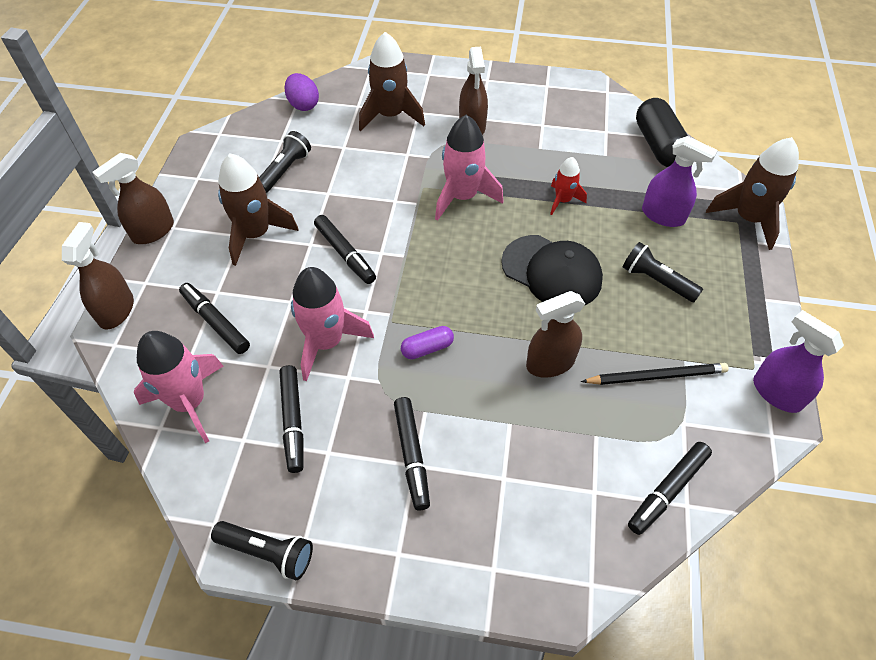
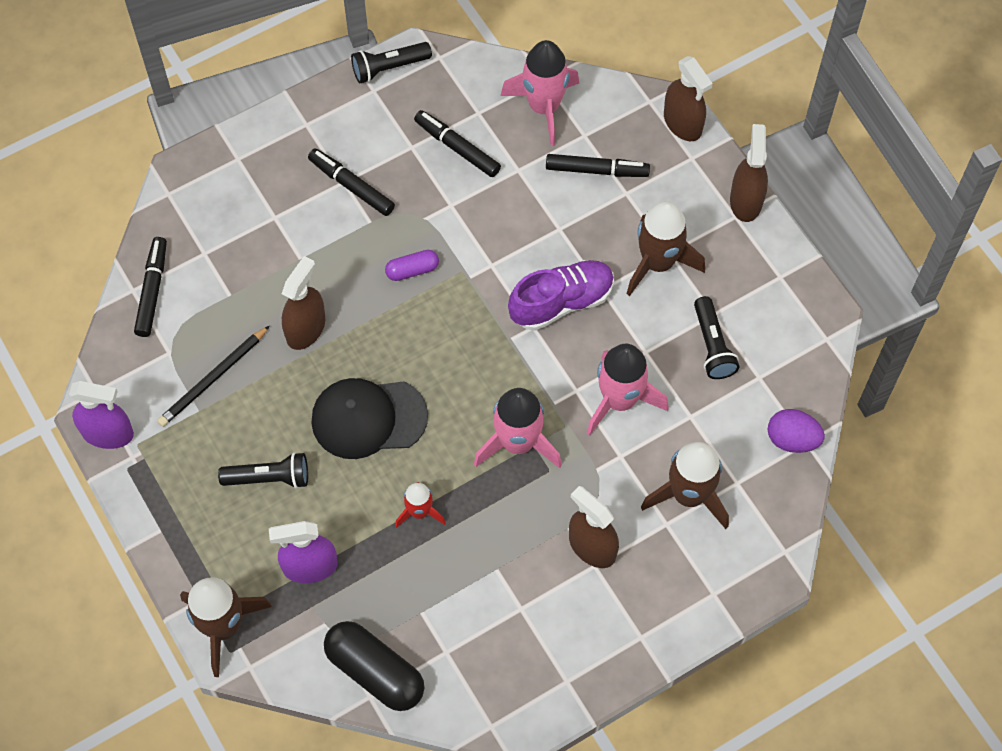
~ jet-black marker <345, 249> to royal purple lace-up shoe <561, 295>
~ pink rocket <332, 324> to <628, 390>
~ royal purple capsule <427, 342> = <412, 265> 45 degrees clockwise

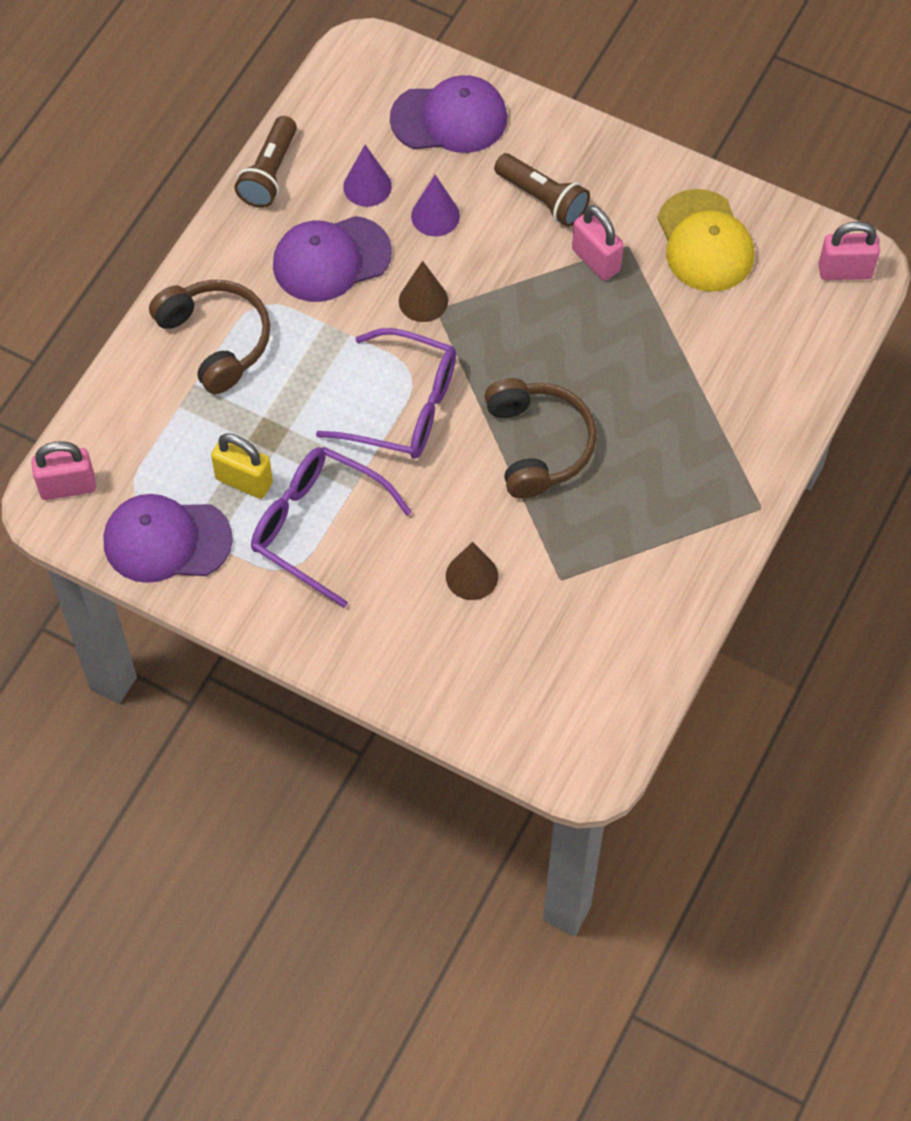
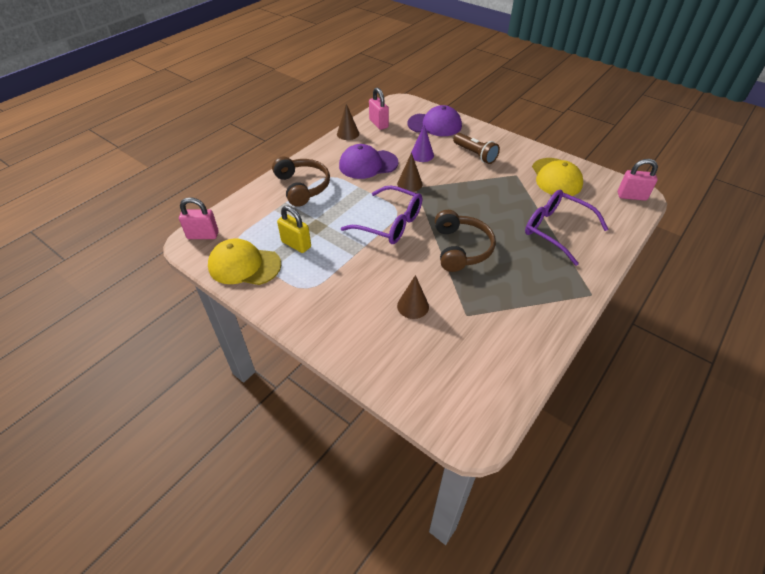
~ brown flashlight <265, 162> to brown cone shape <348, 122>
- royal purple cone shape <367, 176>
~ pink small lock <598, 243> to <379, 108>
~ royal purple spectacles <331, 527> to <566, 228>
~ royal purple cap <168, 538> to golden cap <244, 261>

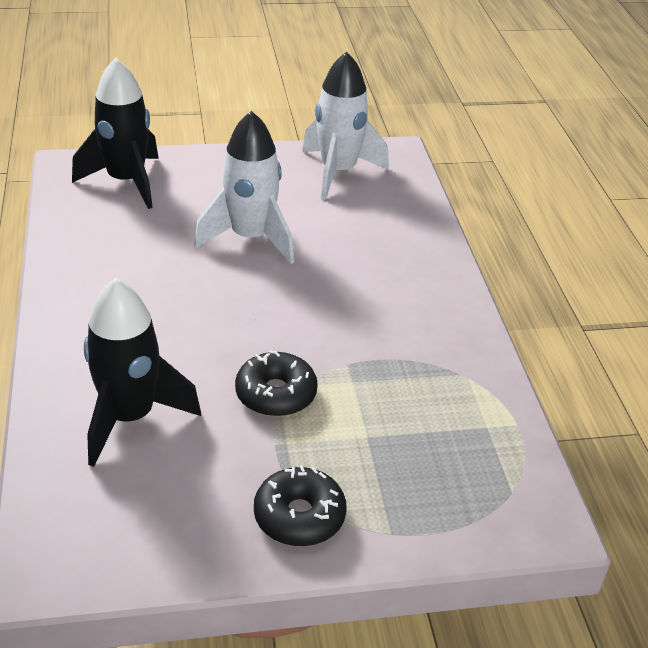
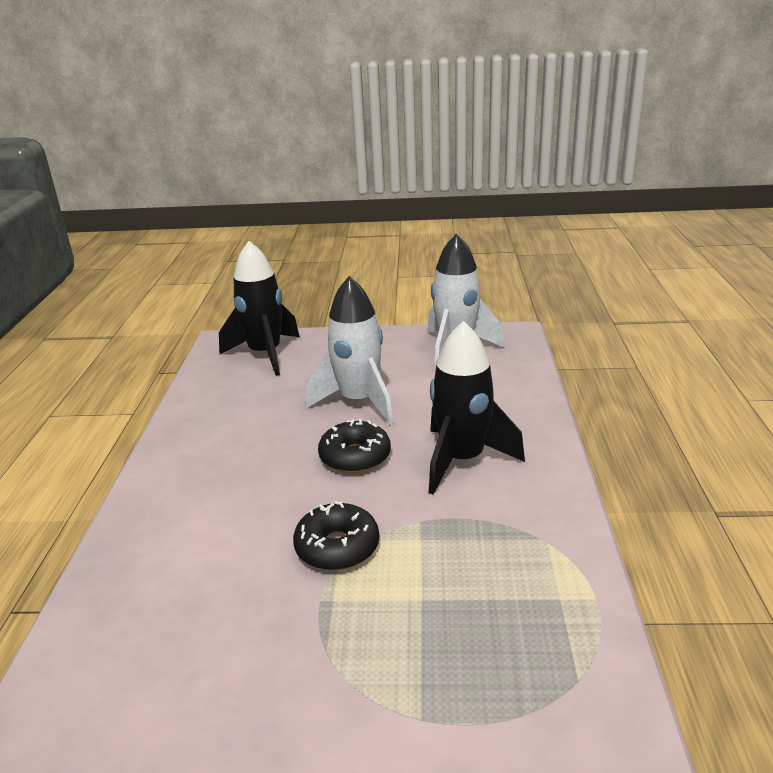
~ jet-black rocket <142, 372> to <477, 408>
~ jet-black glazed donut <300, 505> to <354, 446>

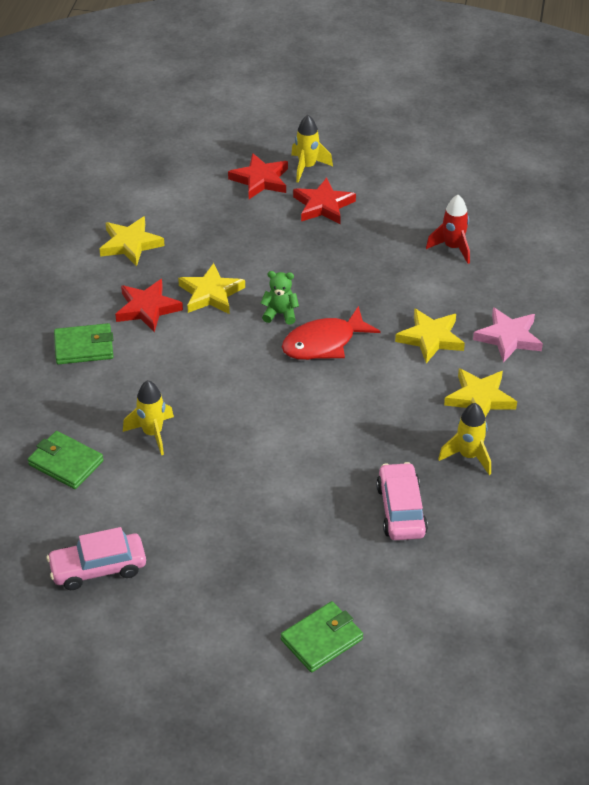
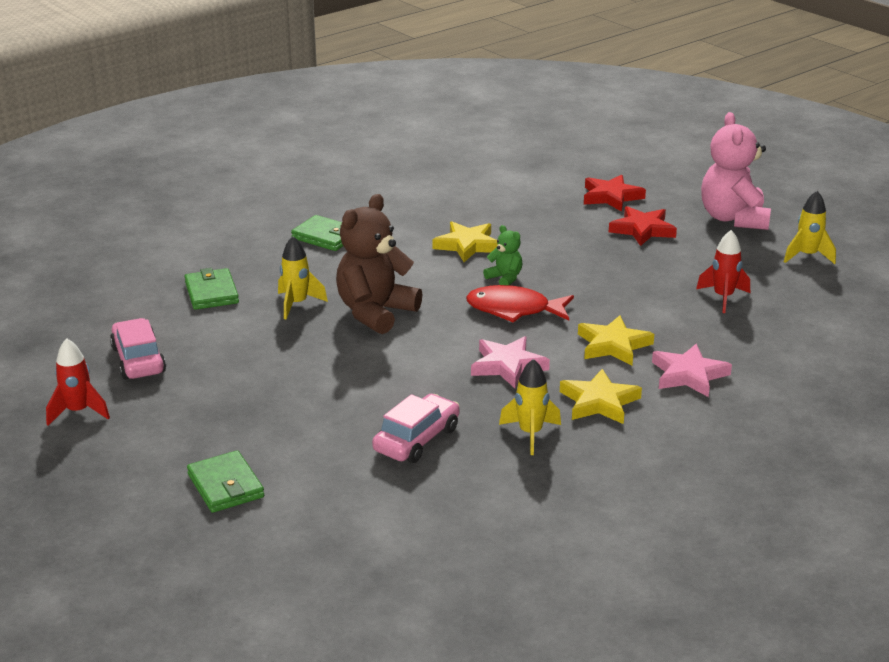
~ golden rocket <312, 149> to <810, 227>
- golden five-pointed star <132, 241>
- red five-pointed star <149, 306>
~ pink car <96, 558> = <138, 349> 45 degrees clockwise
~ emerald wallet <322, 636> = <225, 481> 60 degrees clockwise
+ pink teddy bear <736, 171>
+ brown teddy bear <379, 264>
+ pink five-pointed star <510, 362>
+ red rocket <78, 382>

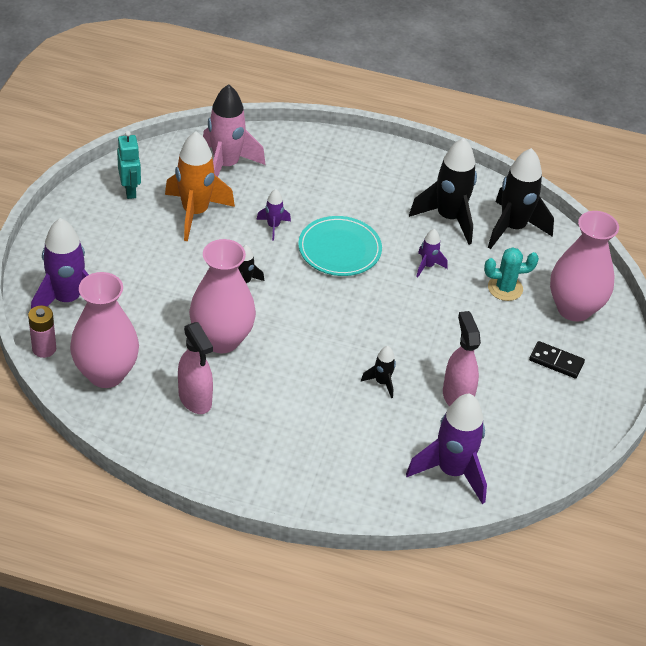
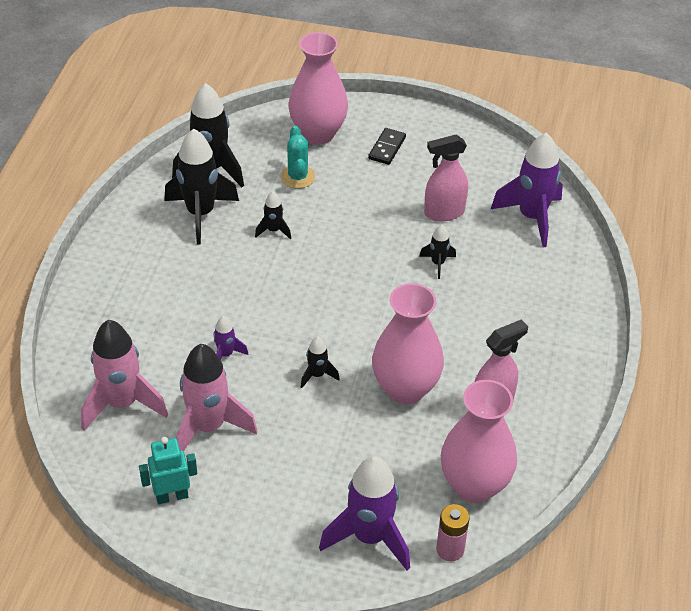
~ orange-coloured rocket <200, 186> to pink rocket <217, 397>
- teal dinner plate <340, 246>
~ royal purple rocket <432, 253> to jet-black rocket <273, 215>

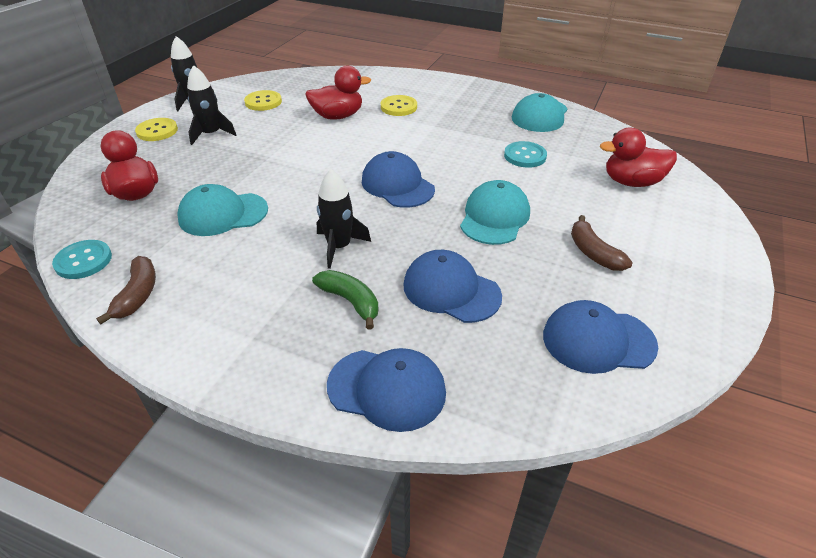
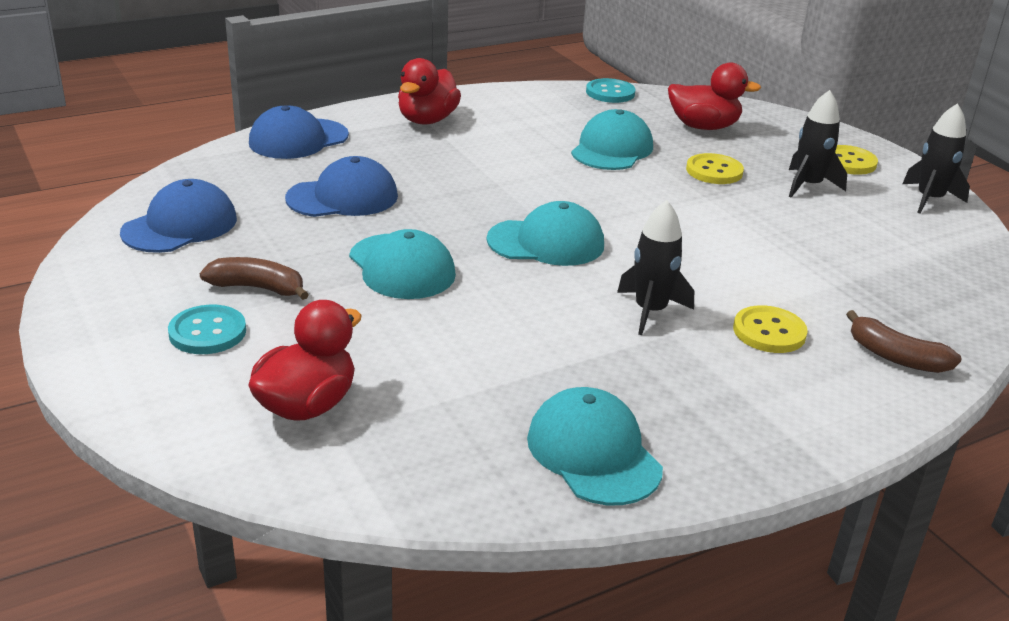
~ red rubber duck <338, 92> to <429, 91>
~ golden sewing button <263, 100> to <715, 168>
~ teal sewing button <525, 154> to <207, 329>
~ royal blue cap <398, 179> to teal cap <545, 233>
~ jet-black rocket <344, 219> to <655, 267>
~ brown banana fruit <126, 290> to <904, 341>
- emerald banana fruit <345, 300>

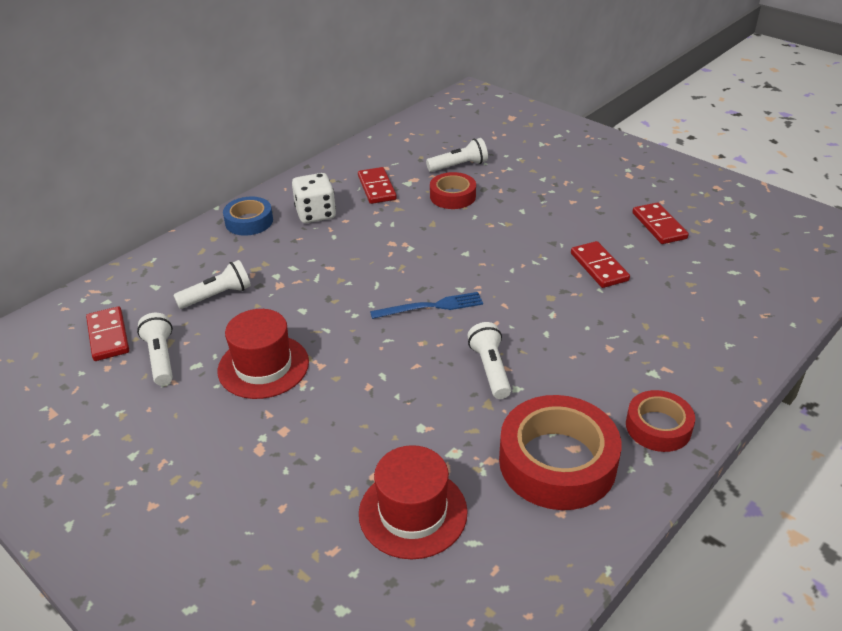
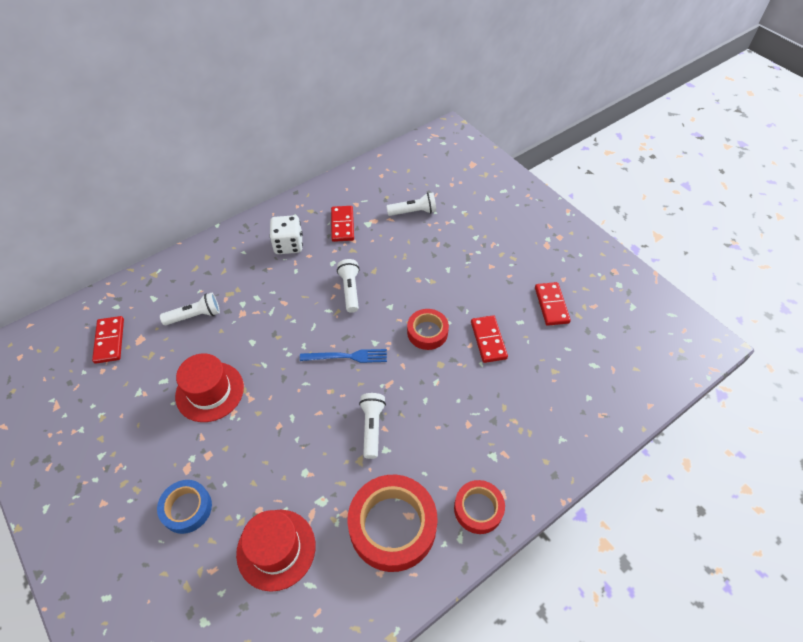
~ red roll of tape <453, 190> to <428, 329>
~ royal blue roll of tape <248, 216> to <184, 507>
~ white flashlight <155, 349> to <348, 286>

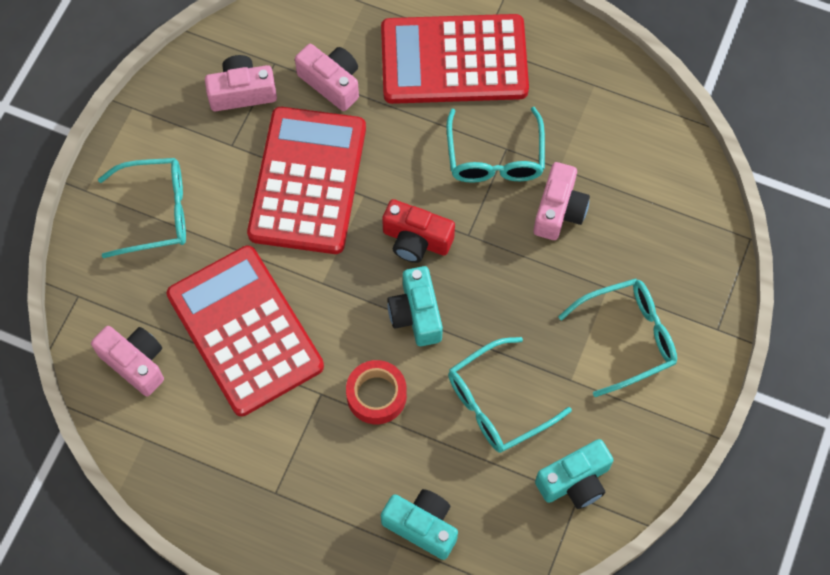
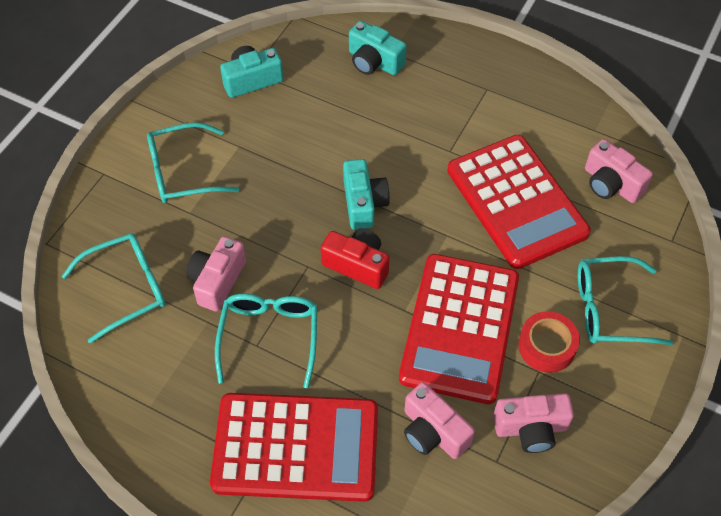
~ teal spectacles <510, 395> to <113, 288>
~ red roll of tape <376, 392> to <549, 342>

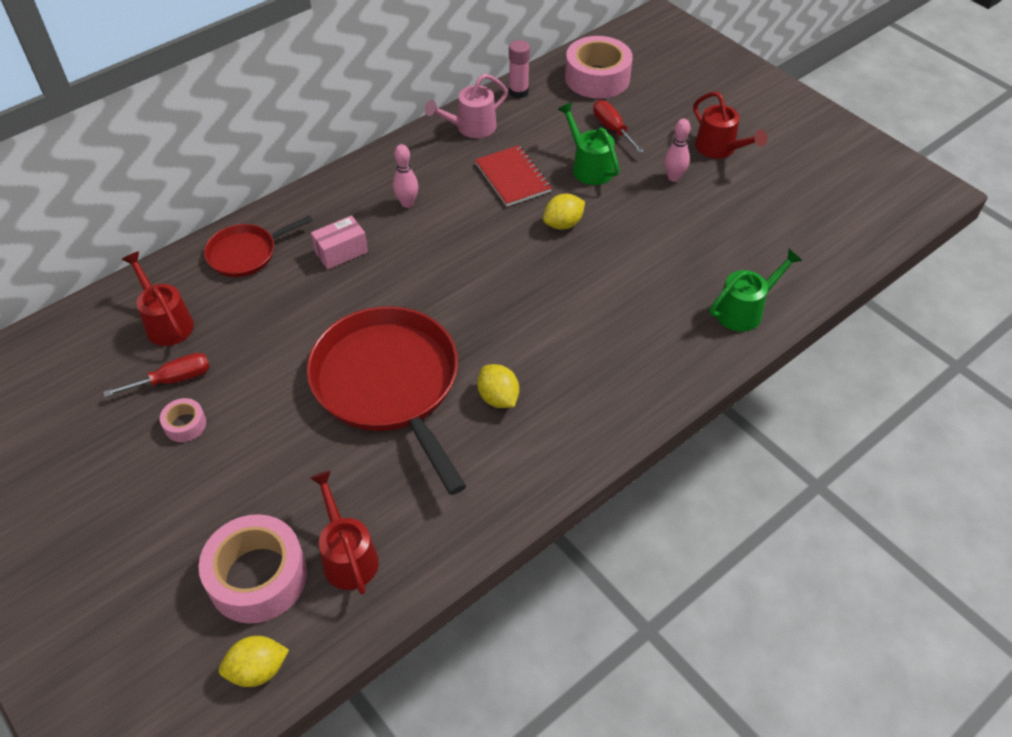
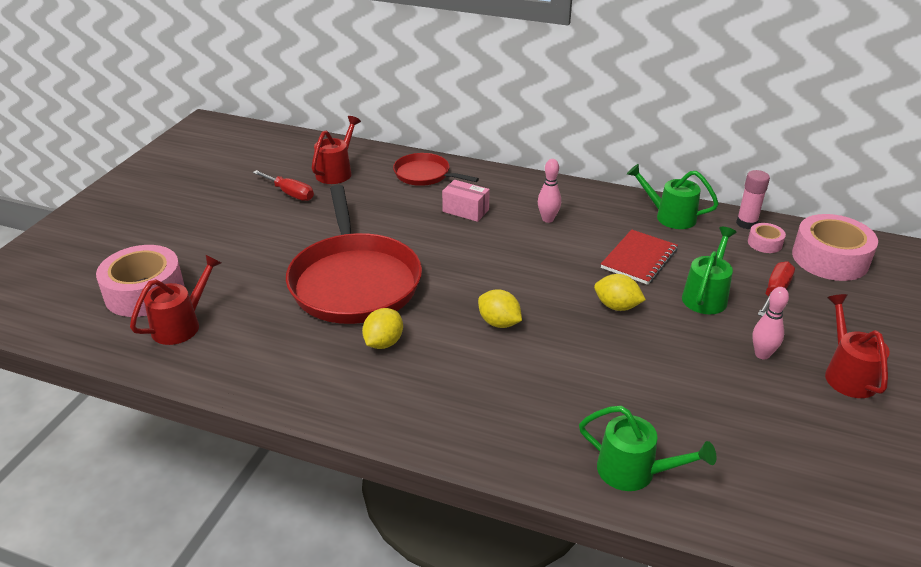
~ pink watering pot <466, 106> to emerald watering pot <673, 196>
~ red watering pot <730, 125> = <857, 346> 150 degrees clockwise
~ red skillet <386, 400> = <354, 254> 135 degrees clockwise
~ pink roll of tape <183, 420> to <767, 238>
~ golden toy lemon <254, 661> to <500, 308>

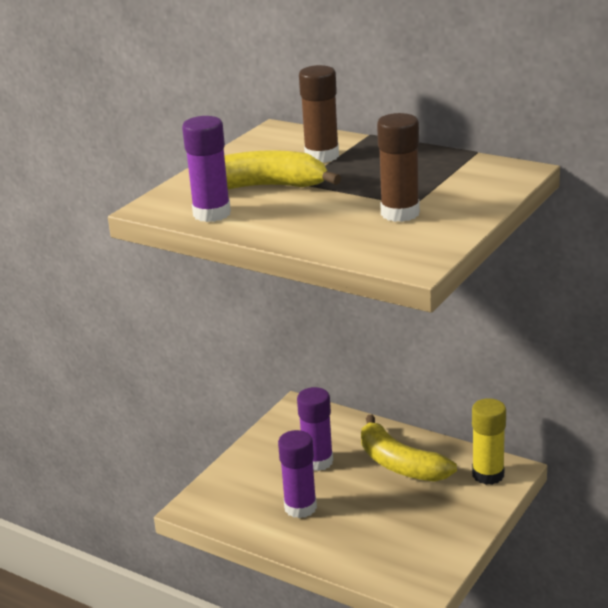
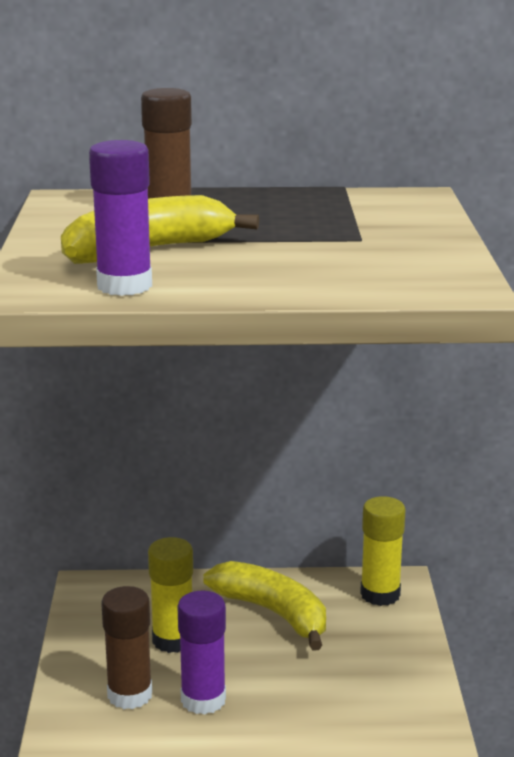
~ brown stick of glue <398, 167> to <126, 647>
~ royal purple stick of glue <315, 429> to golden stick of glue <170, 595>
~ golden banana fruit <409, 448> = <264, 606> 150 degrees counterclockwise

